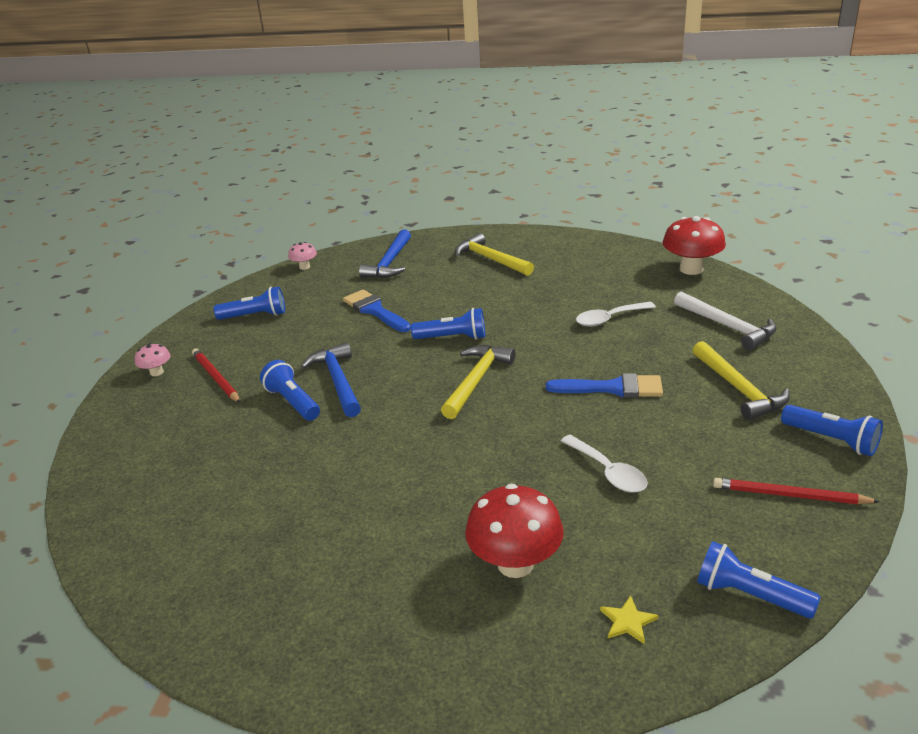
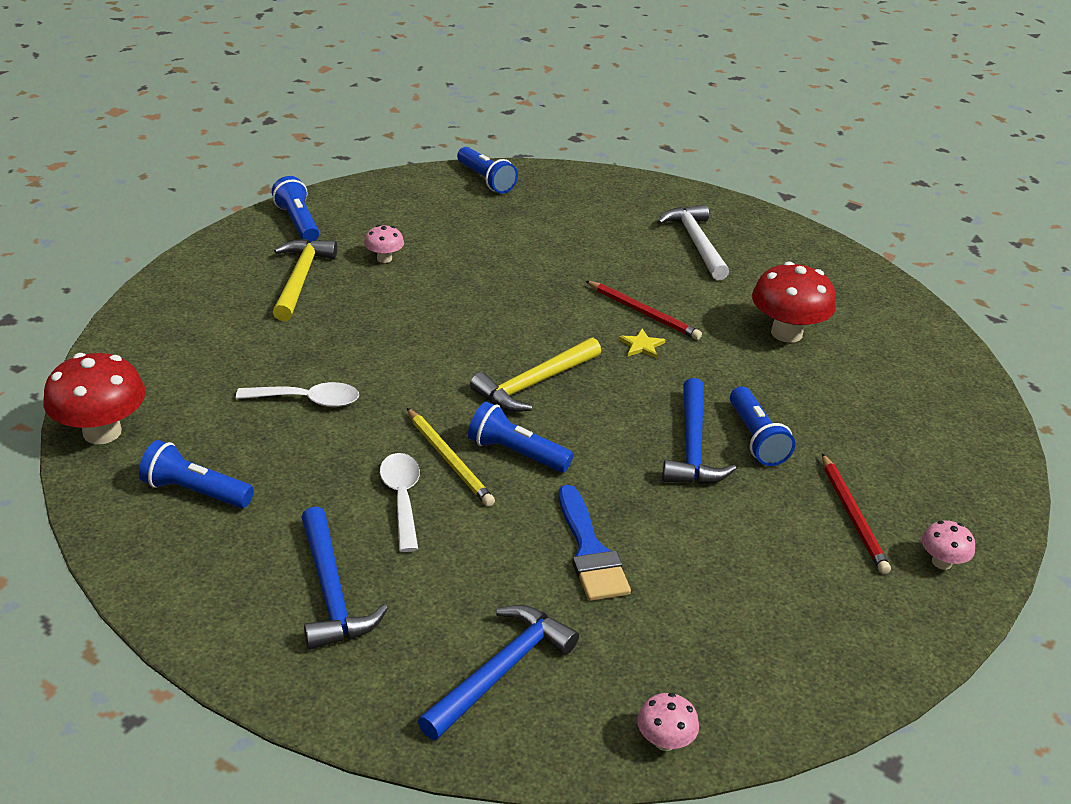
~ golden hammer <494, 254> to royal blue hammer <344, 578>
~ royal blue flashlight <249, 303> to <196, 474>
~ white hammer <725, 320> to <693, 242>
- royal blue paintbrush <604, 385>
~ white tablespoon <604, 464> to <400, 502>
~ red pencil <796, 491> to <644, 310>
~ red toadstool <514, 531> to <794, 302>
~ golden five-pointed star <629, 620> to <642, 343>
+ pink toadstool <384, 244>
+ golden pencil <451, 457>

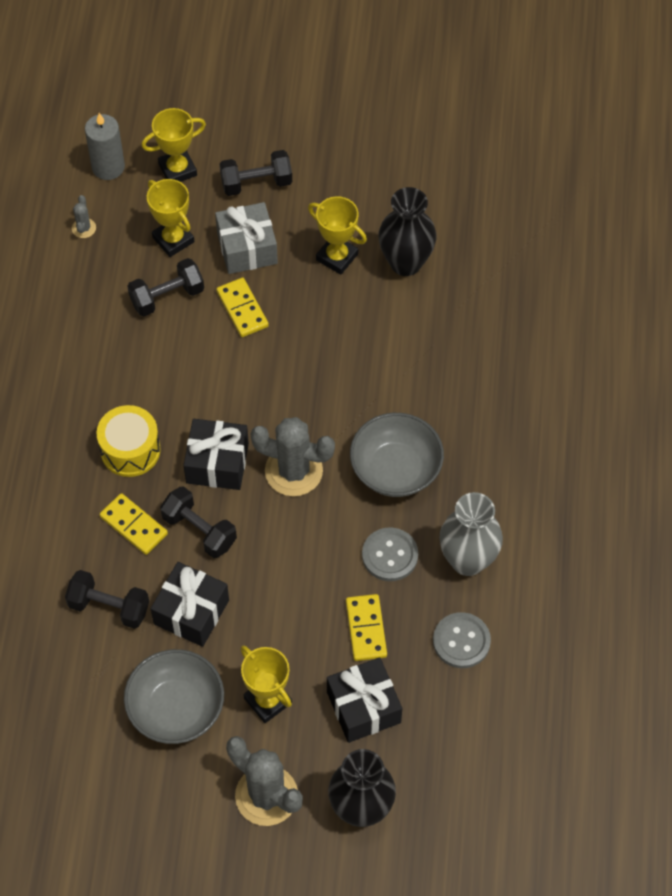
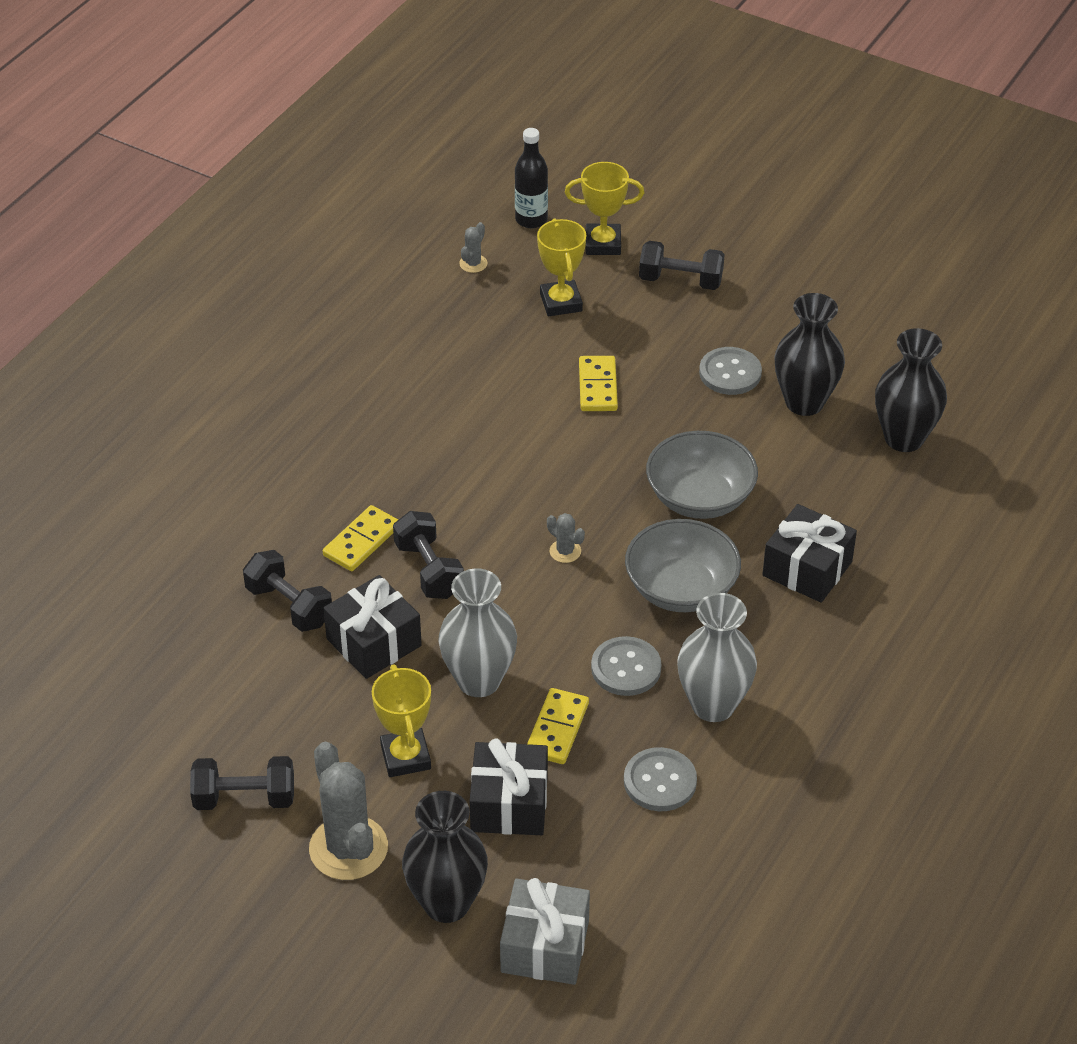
~ gray pillar candle <105, 146> to jet-black bottle <531, 178>
~ golden award cup <337, 235> to gray sewing button <730, 371>
~ gray wrapped gift <246, 238> to <545, 931>
~ jet-black hand weight <165, 287> to <242, 783>
- golden drum <128, 441>
~ gray prickly plant <293, 456> = <566, 538> x0.45
~ jet-black wrapped gift <216, 454> to <809, 553>
~ golden domino tile <134, 524> = <360, 538> 60 degrees clockwise
~ gray serving bowl <174, 696> to <702, 475>
+ jet-black flower vase <911, 390>
+ gray flower vase <477, 632>

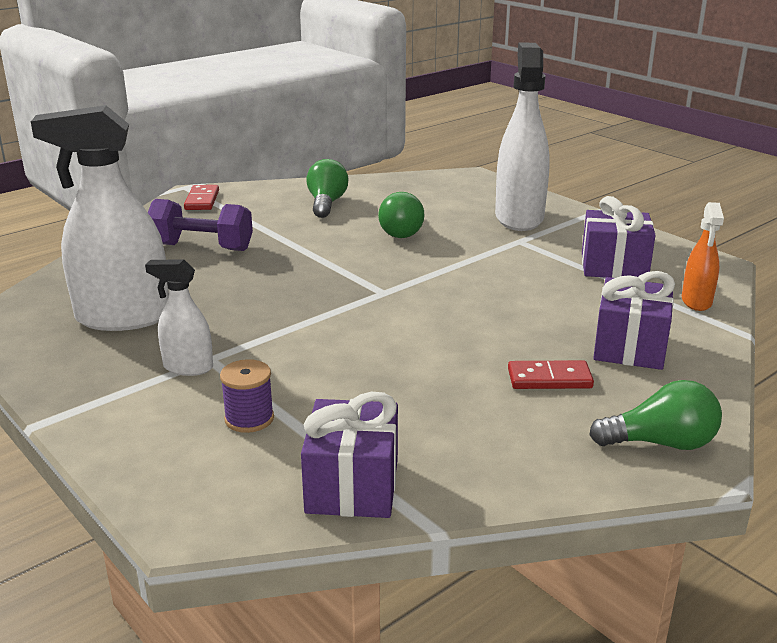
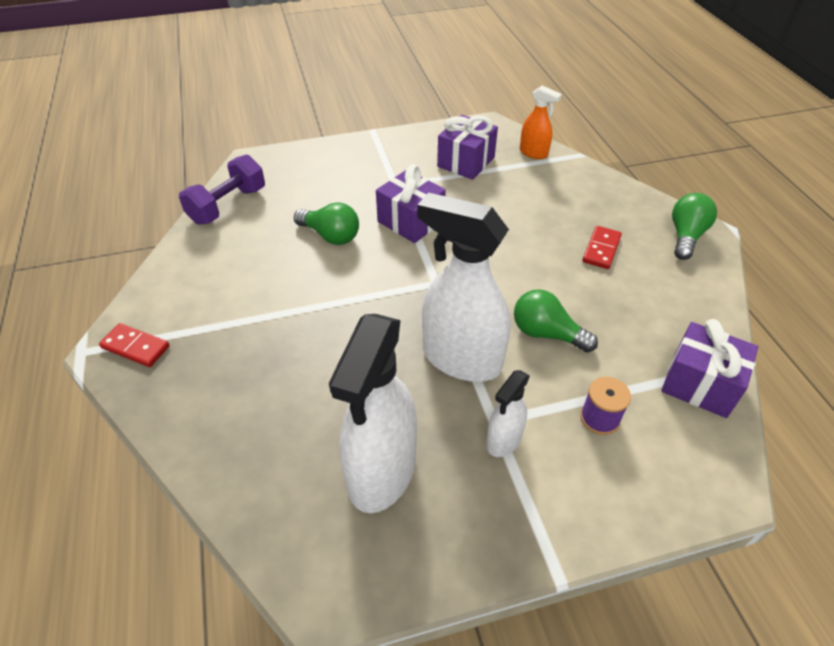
~ white spray bottle <522, 136> to <464, 287>
~ emerald lightbulb <327, 188> to <556, 321>
~ royal purple hand weight <200, 225> to <222, 189>
~ royal purple wrapped gift <634, 320> to <411, 204>

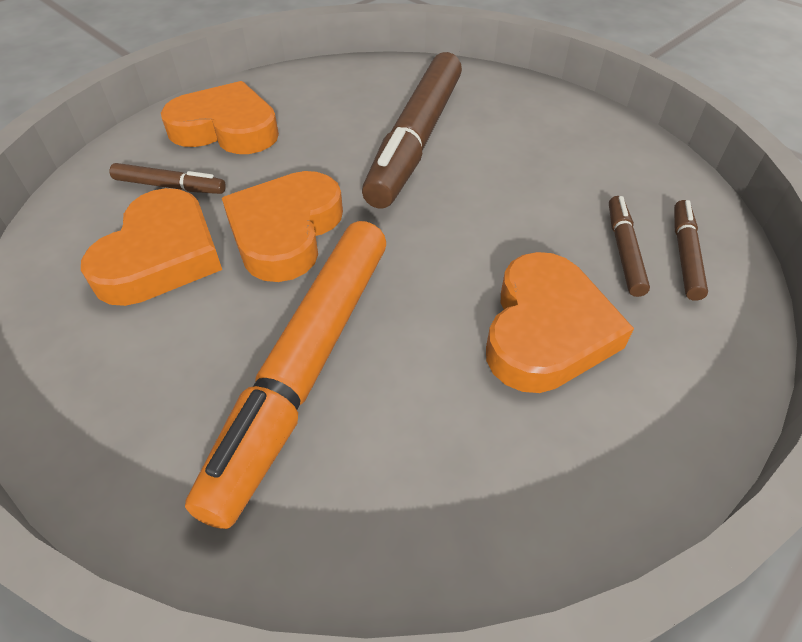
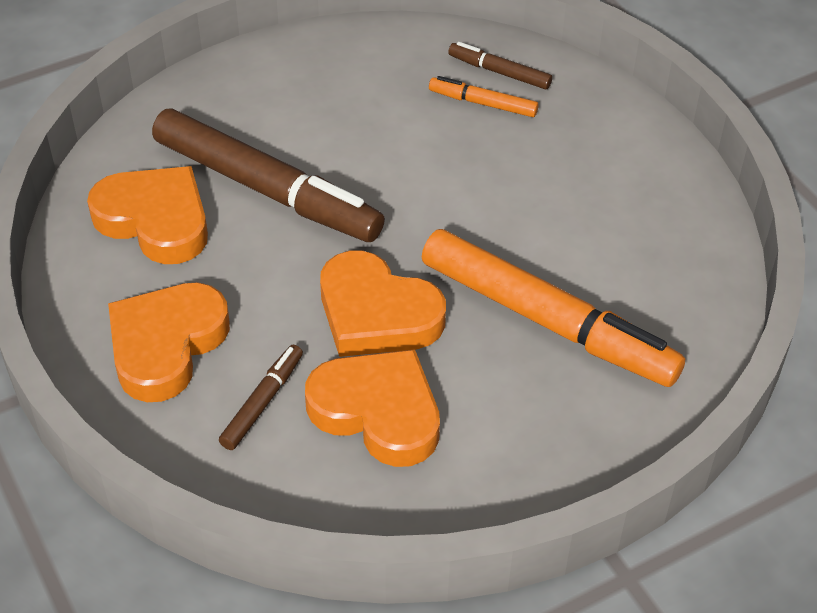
~ brown marker <629, 246> to orange-coloured marker <484, 96>
~ orange-coloured heart shape <560, 322> to <147, 215>

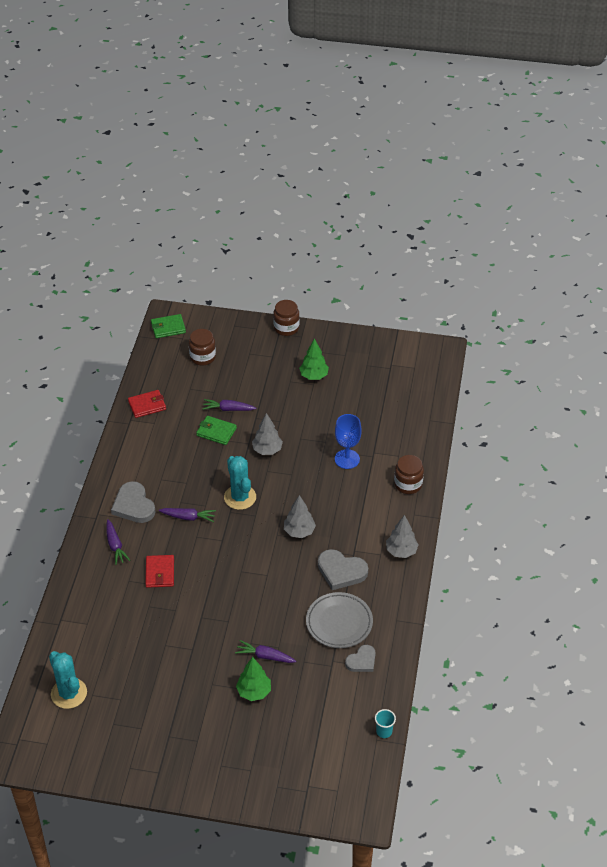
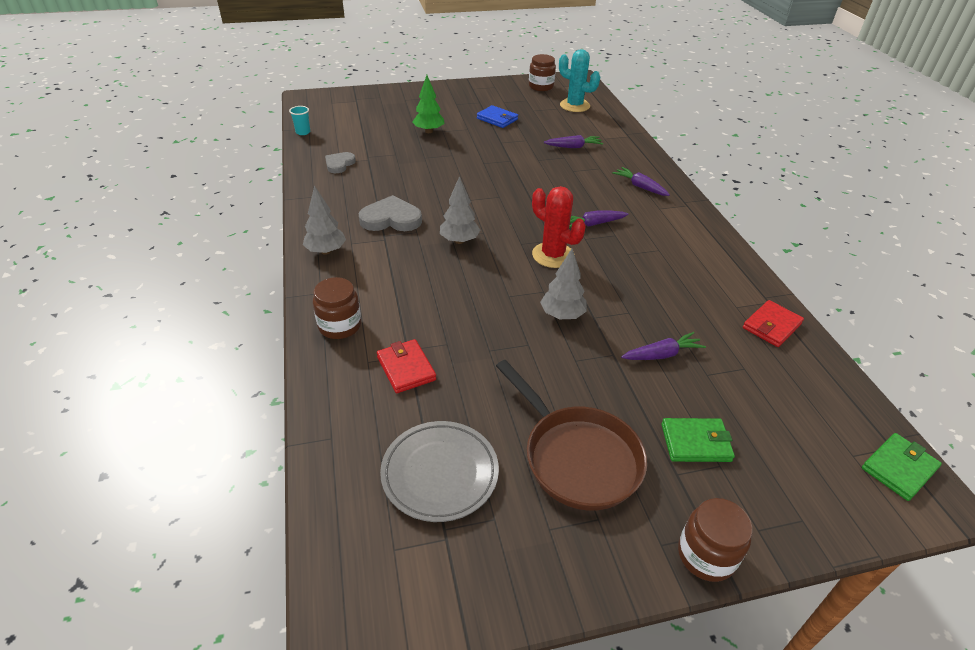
~ brown jar <202, 347> to <542, 72>
~ emerald toy tree <314, 359> to brown skillet <571, 435>
- royal blue chalice <348, 441>
~ emerald wallet <216, 430> to <698, 440>
~ teal prickly plant <240, 483> to red prickly plant <559, 227>
- gray heart shape <133, 502>
~ red wallet <159, 571> to <406, 366>
~ gray dinner plate <339, 620> to <439, 471>
~ royal purple carrot <265, 651> to <573, 141>
+ royal blue wallet <497, 116>

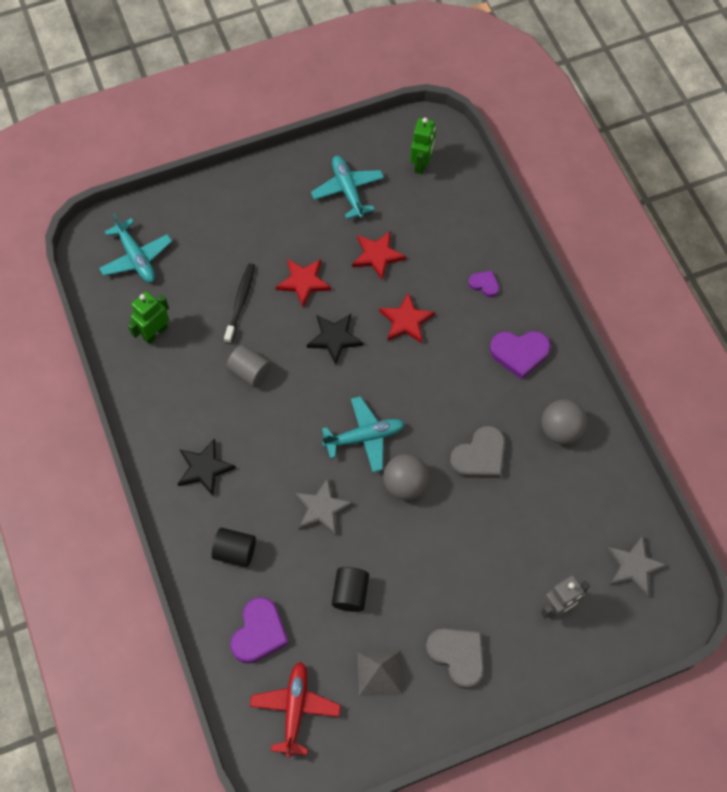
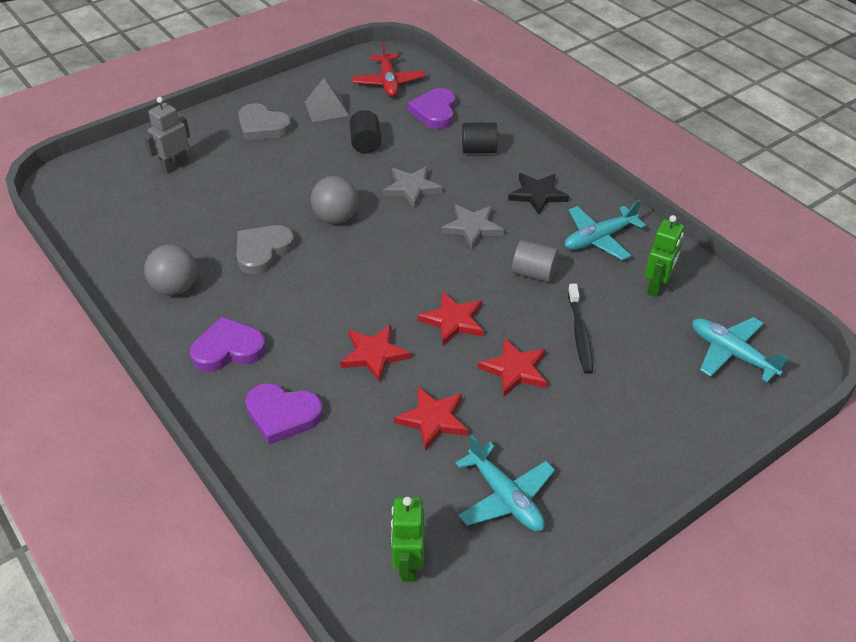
~ royal purple heart shape <483, 284> = <284, 414> x1.81
~ jet-black five-pointed star <335, 339> to red five-pointed star <451, 319>
~ teal toy plane <363, 434> to <605, 230>
~ gray five-pointed star <637, 566> to <472, 226>

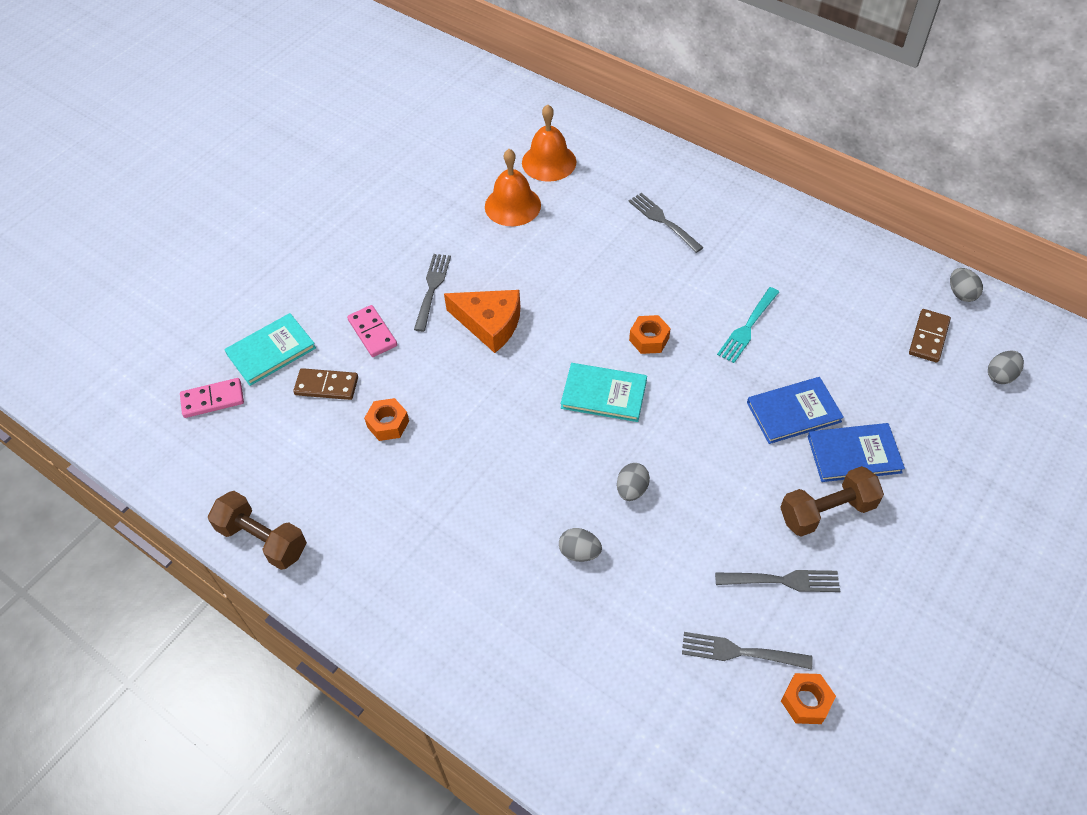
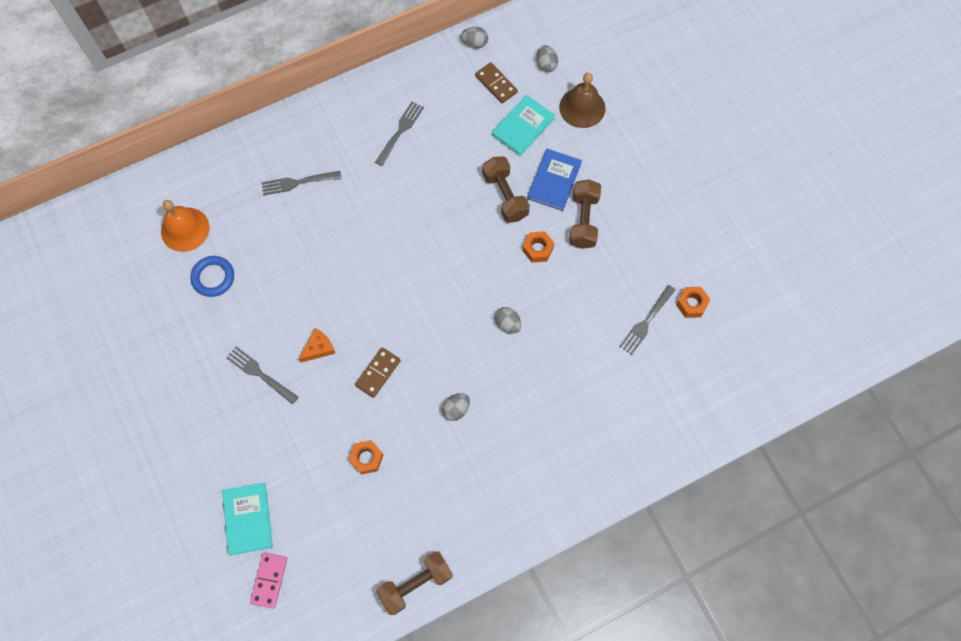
~ orange-coloured bell <513, 187> to royal blue ring <212, 276>
- teal dinner fork <748, 325>
~ orange-coloured cheese <482, 321> = <317, 345> x0.58
- pink domino tile <372, 331>
~ orange-coloured hexagon nut <650, 334> to <538, 247>
~ teal book <604, 392> to <523, 125>
~ brown domino tile <325, 384> to <378, 372>
~ royal blue book <795, 410> to brown hand weight <506, 189>
~ gray toy egg <580, 545> to <456, 407>
~ gray dinner fork <777, 581> to <399, 133>
+ brown bell <582, 100>

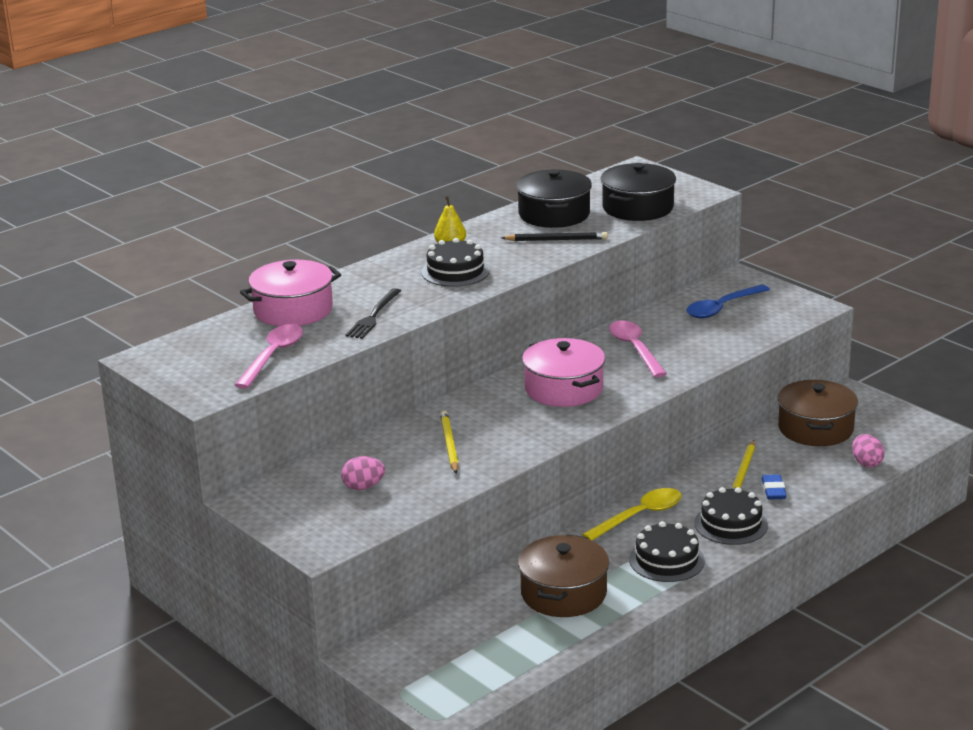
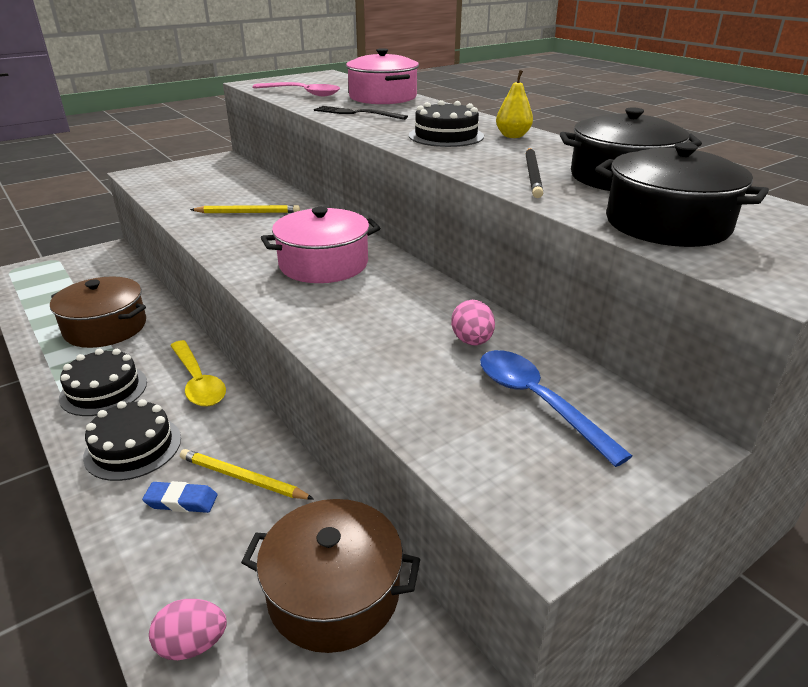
- pink tablespoon <638, 348>
~ pink toy egg <363, 473> to <473, 323>

